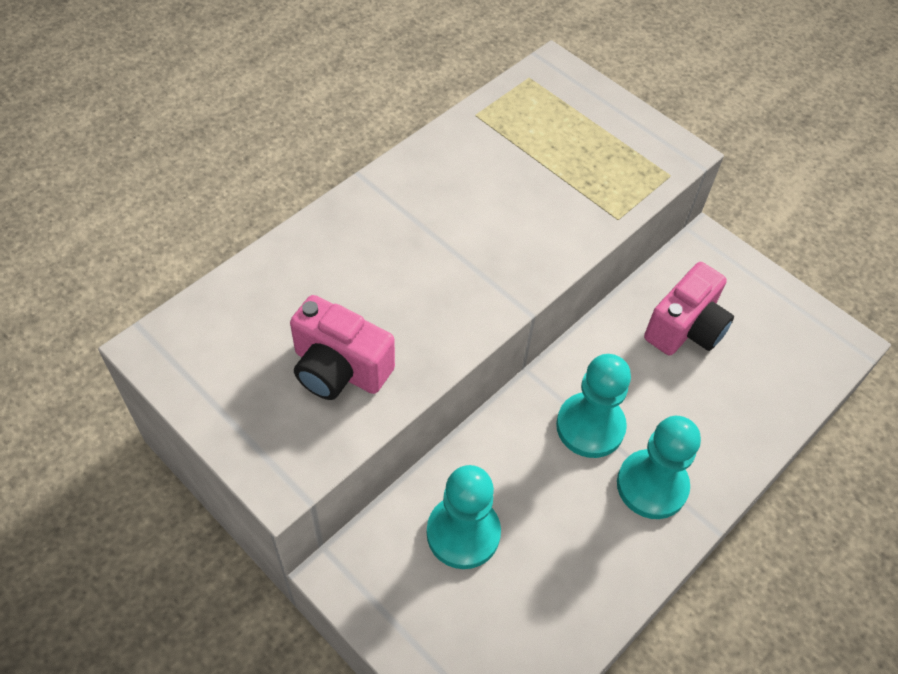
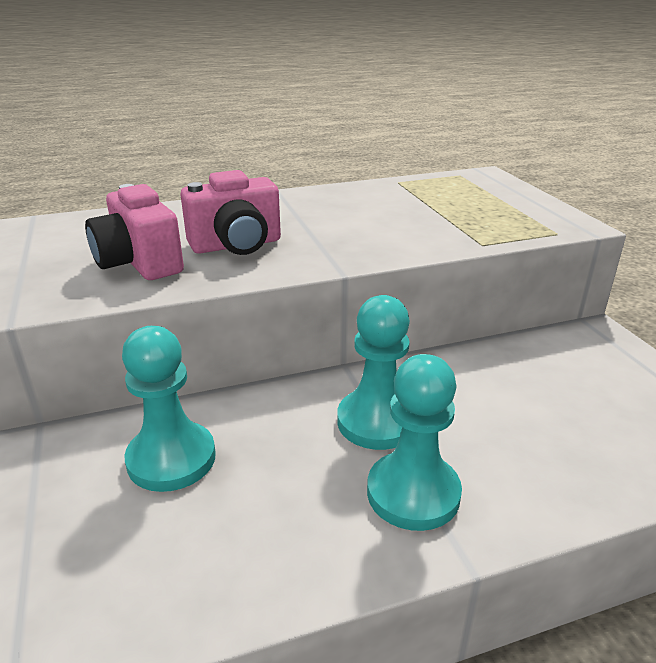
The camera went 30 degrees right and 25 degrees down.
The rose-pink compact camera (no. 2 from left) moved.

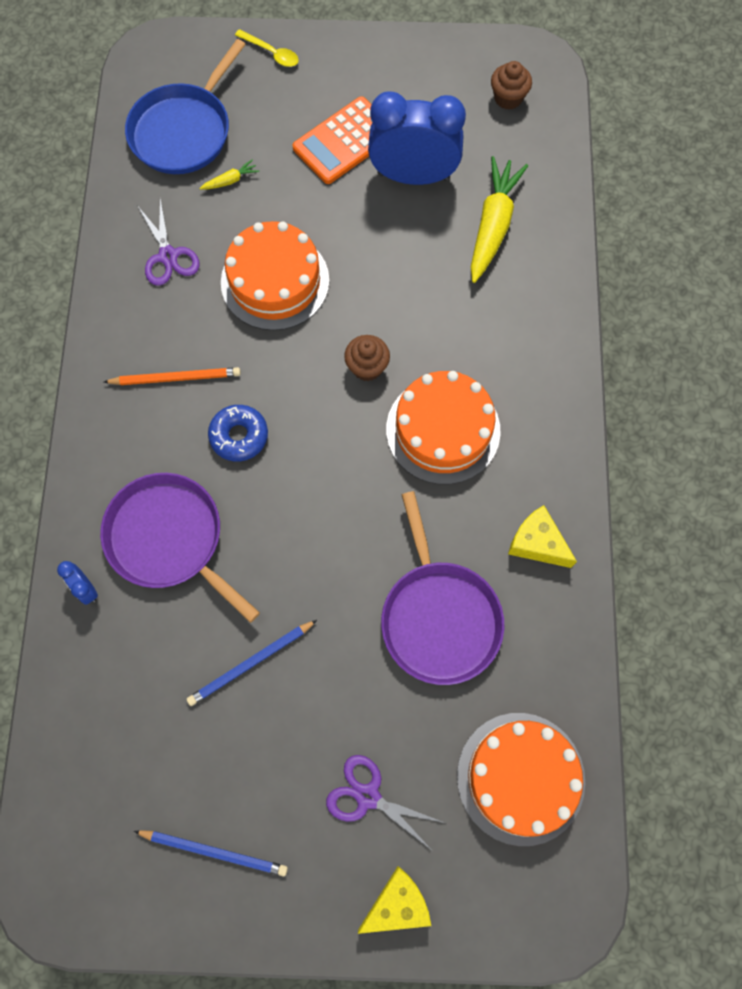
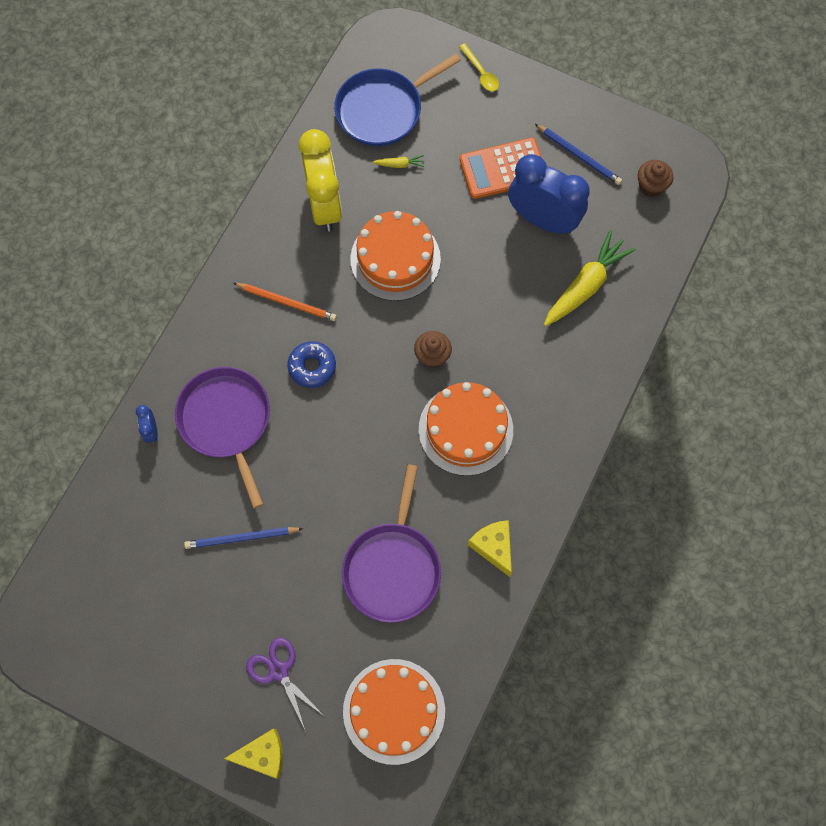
The camera went 25 degrees right and 0 degrees up.
The purple shears (no. 1 from left) was replaced by the bright yellow clock.
The blue wooden pencil (no. 1 from left in the first image) moved.

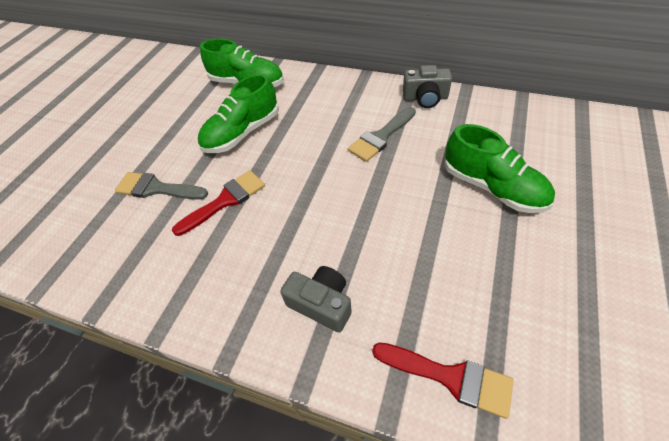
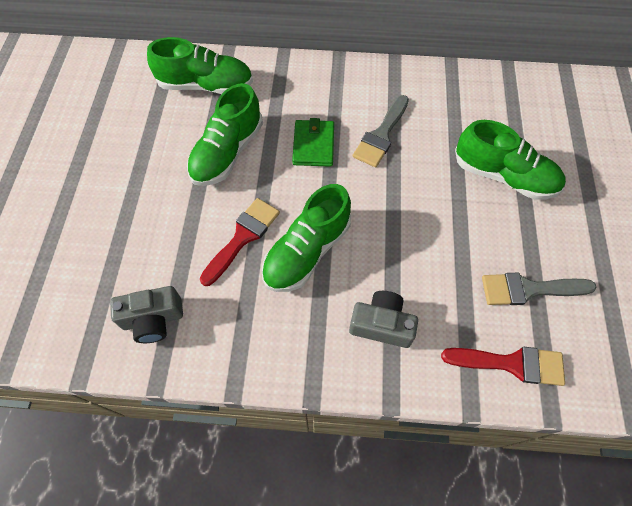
The camera went 20 degrees left and 10 degrees up.
The gray compact camera (no. 2 from left in the first image) moved.
The green lace-up shoe (no. 3 from left) appeared.
The green billfold appeared.
The gray brush (no. 1 from left in the first image) moved.

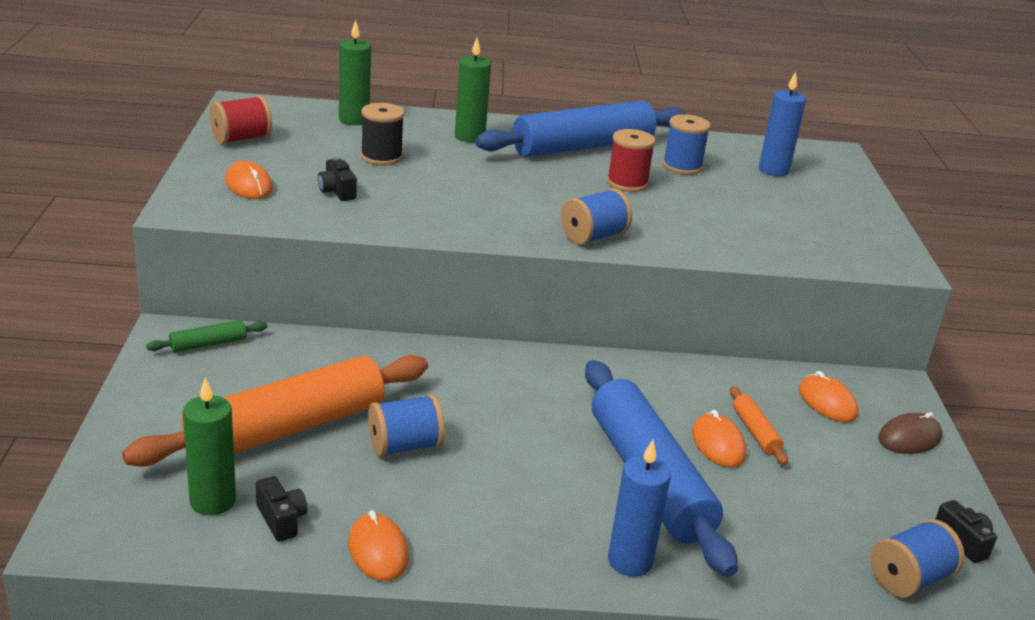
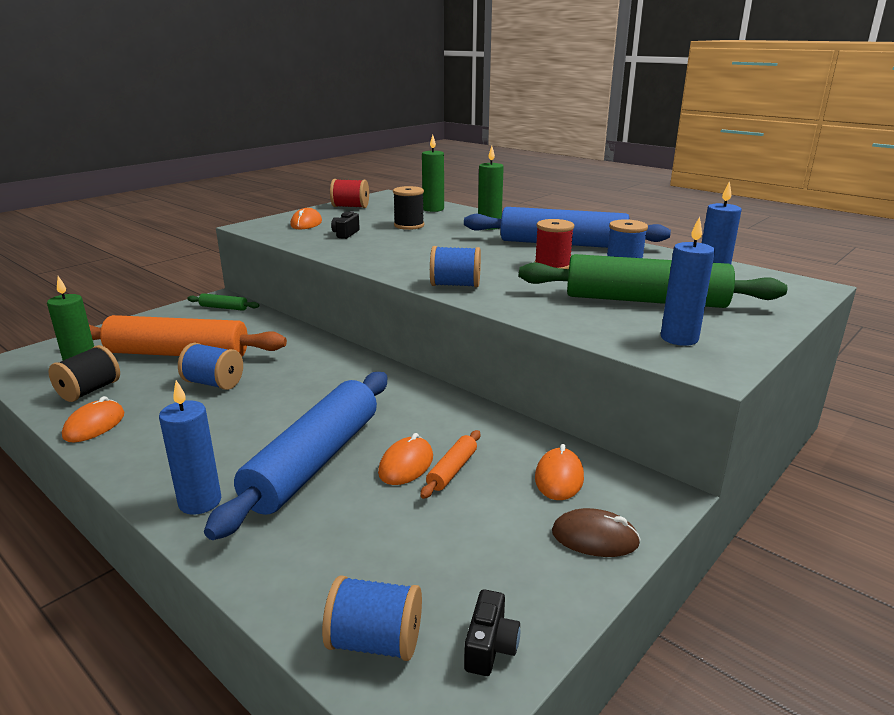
The camera went 45 degrees right and 5 degrees down.
The jet-black compact camera (no. 1 from left) was replaced by the jet-black bobbin (no. 1 from left).
The green pastry roller (no. 2 from left) appeared.
The blue candle (no. 2 from left) appeared.

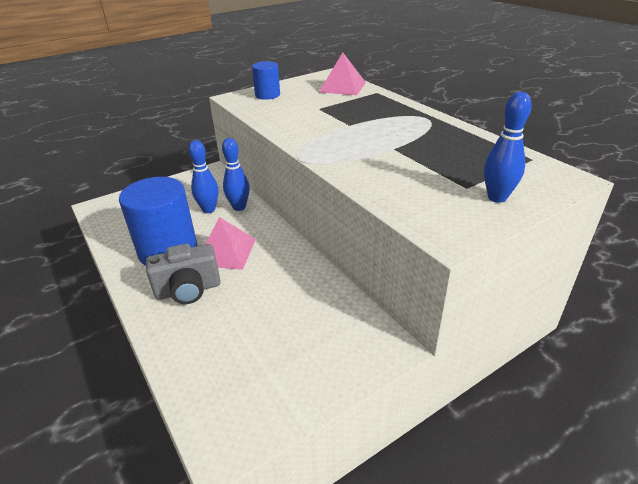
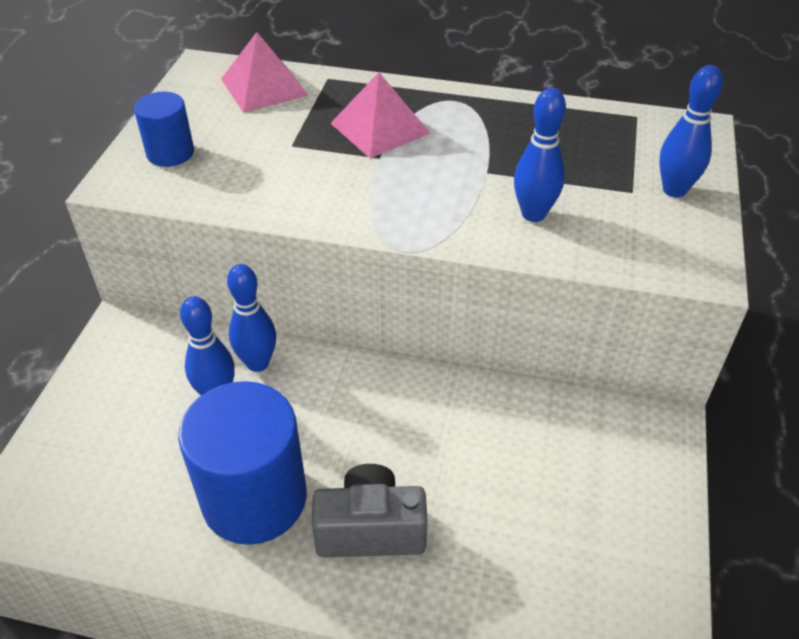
The camera went 45 degrees left and 10 degrees up.
The gray compact camera turned 120 degrees counterclockwise.
The rose-pink pyramid shape (no. 1 from left in the first image) moved.
The blue skittle (no. 3 from left) appeared.

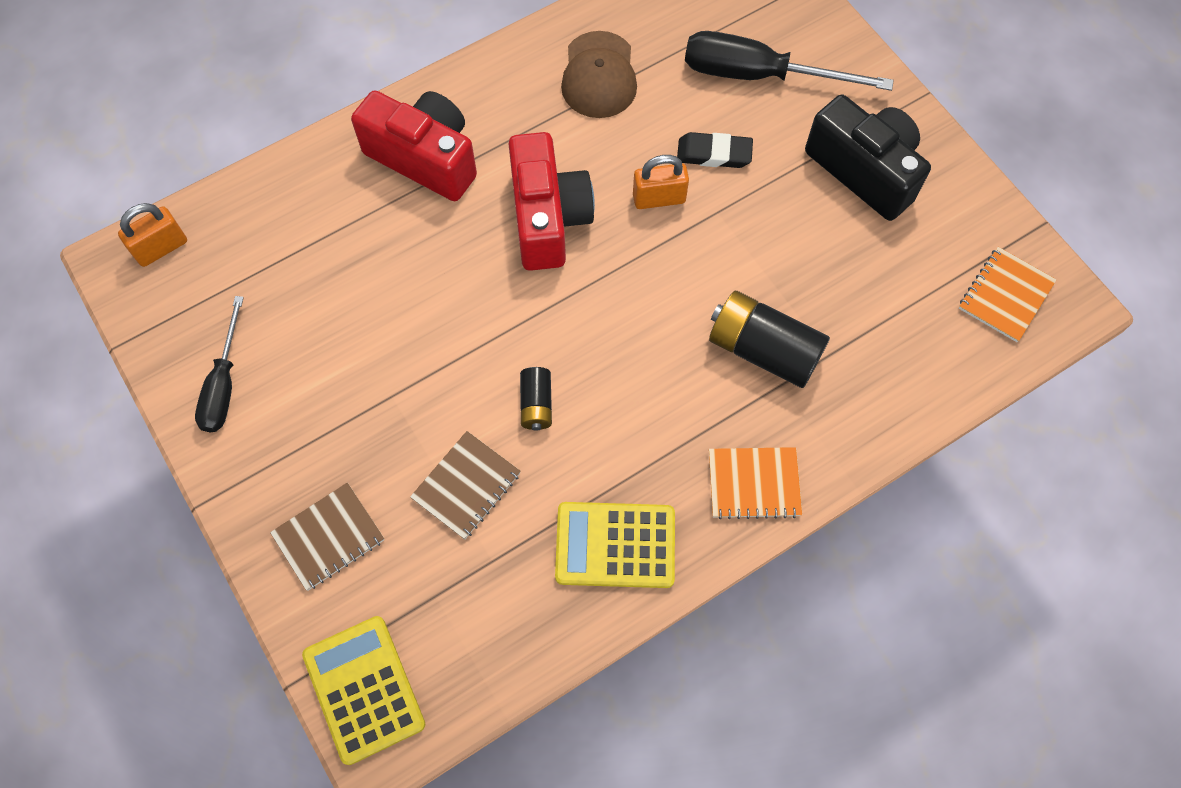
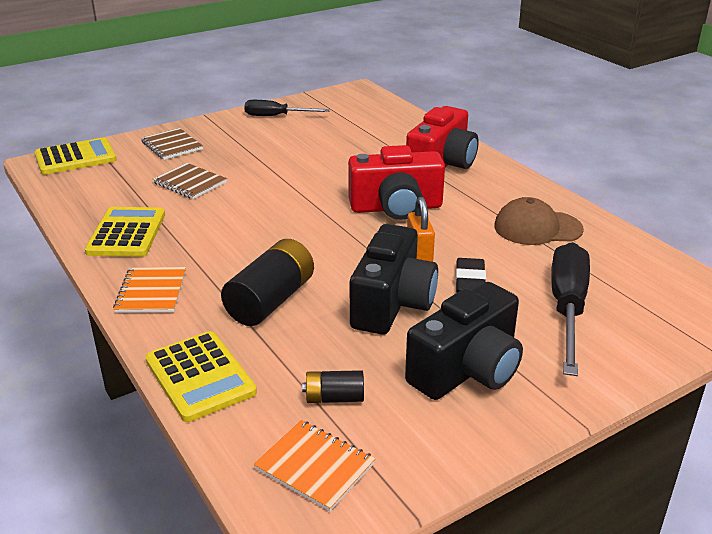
The camera went 90 degrees right and 35 degrees down.
The bright yellow calculator (no. 3 from left) appeared.
The jet-black power cell (no. 1 from left in the first image) moved.
The jet-black compact camera (no. 1 from left) appeared.
The bright orange padlock (no. 1 from left) disappeared.

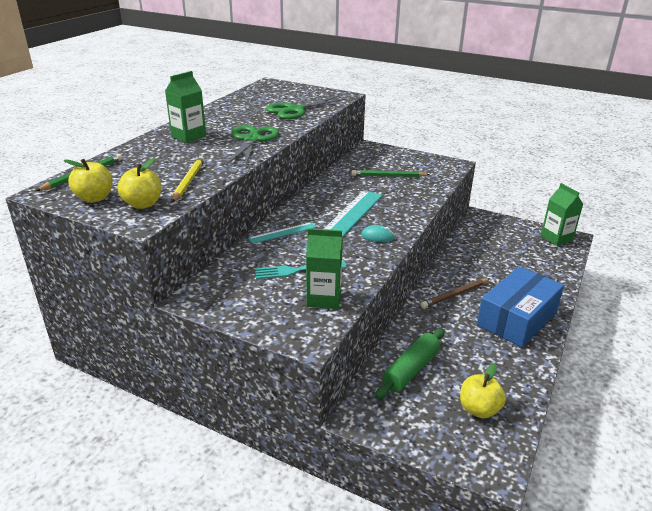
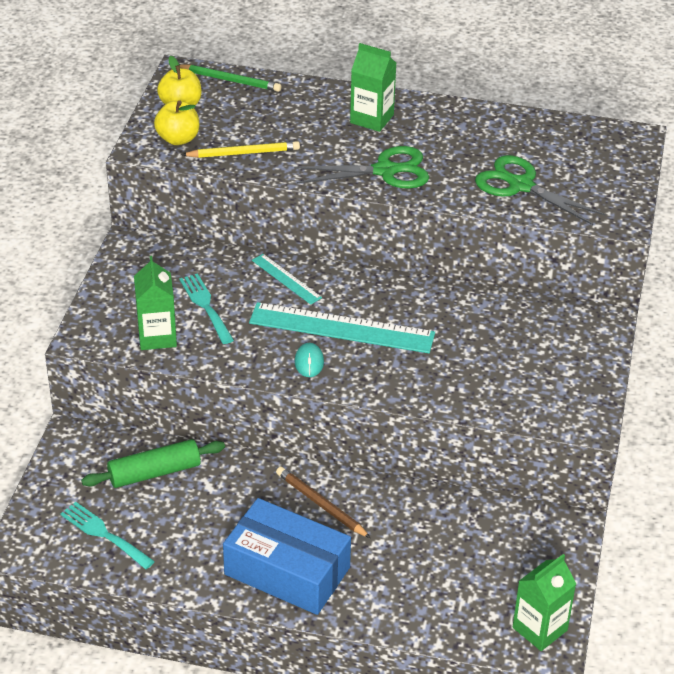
The camera went 75 degrees right and 10 degrees up.
The bright yellow apple (no. 3 from left) was replaced by the turquoise dinner fork (no. 1 from left).
The green pastry roller turned 45 degrees counterclockwise.
The green wooden pencil (no. 2 from left) disappeared.

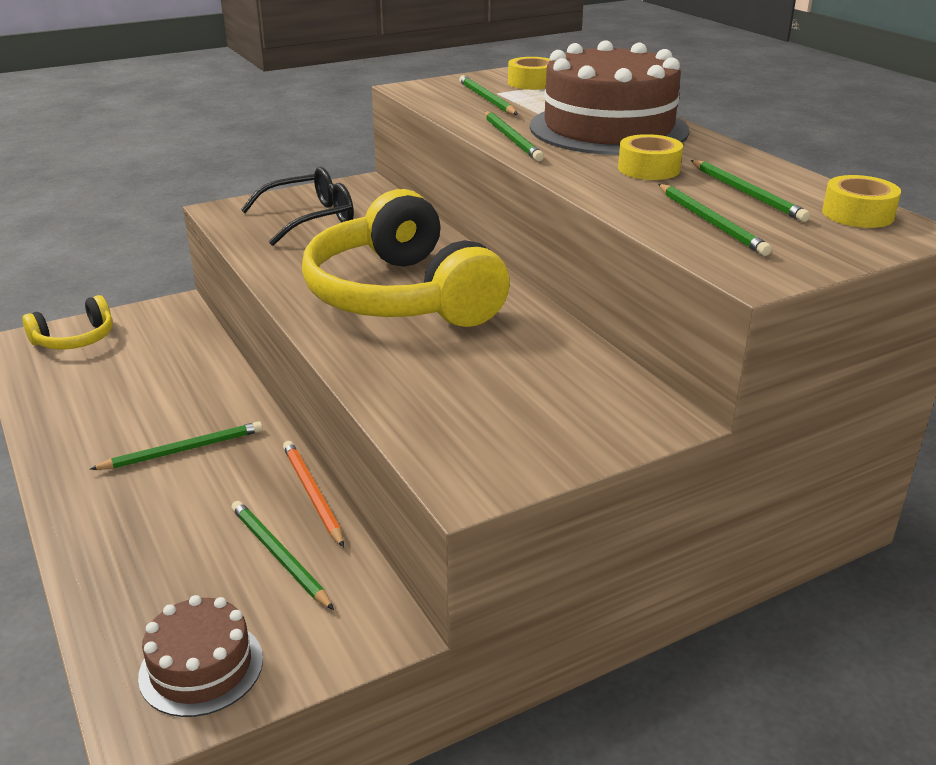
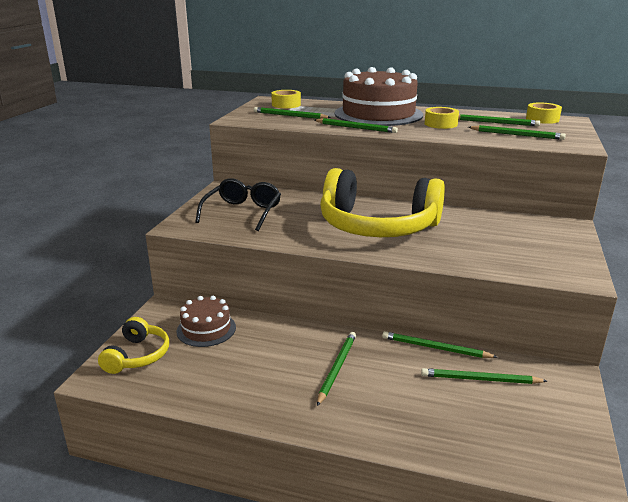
The camera went 45 degrees left and 5 degrees down.
The brown gateau (no. 1 from left) moved.
The bright orange wooden pencil became the green wooden pencil (no. 4 from left).

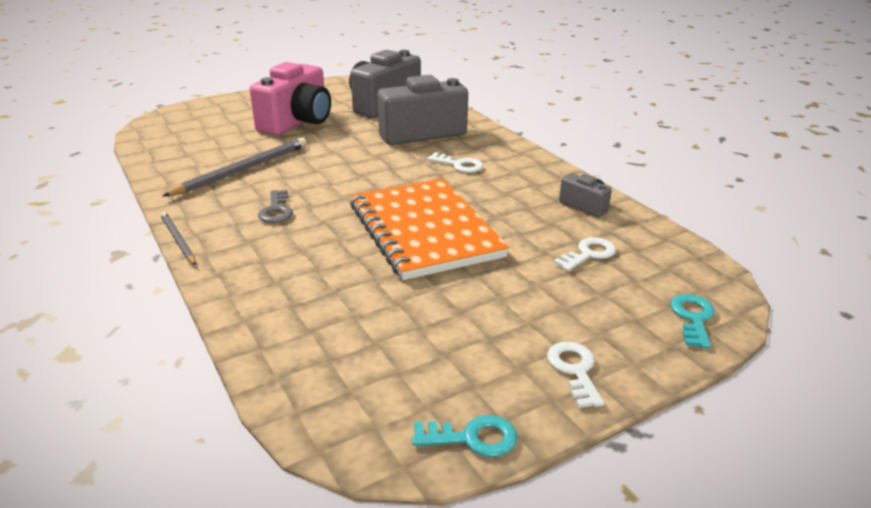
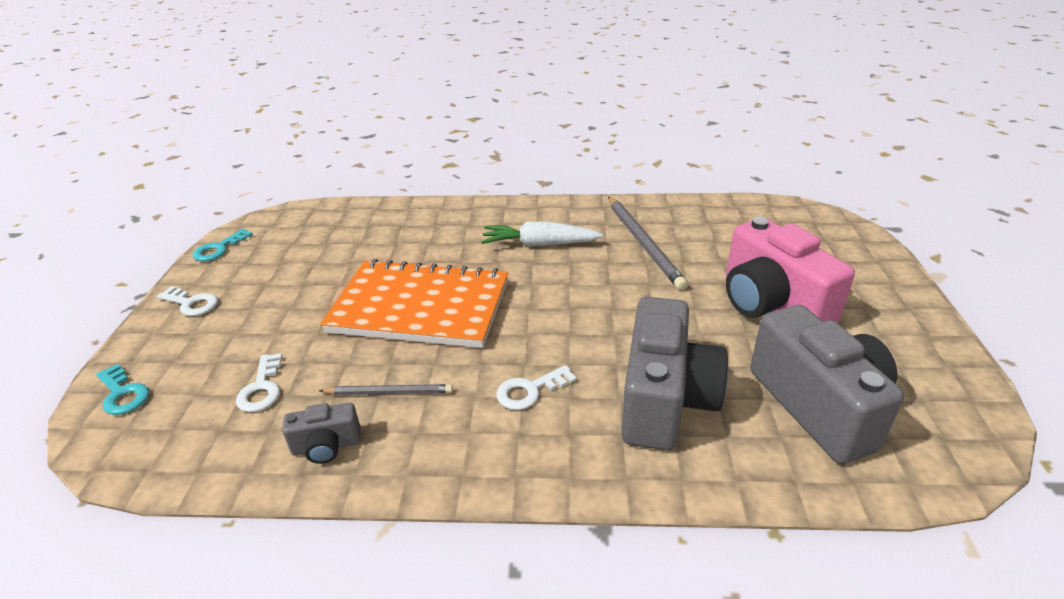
The camera went 125 degrees right and 5 degrees up.
The gray wooden pencil (no. 1 from left) moved.
The gray key was replaced by the pure white root vegetable.

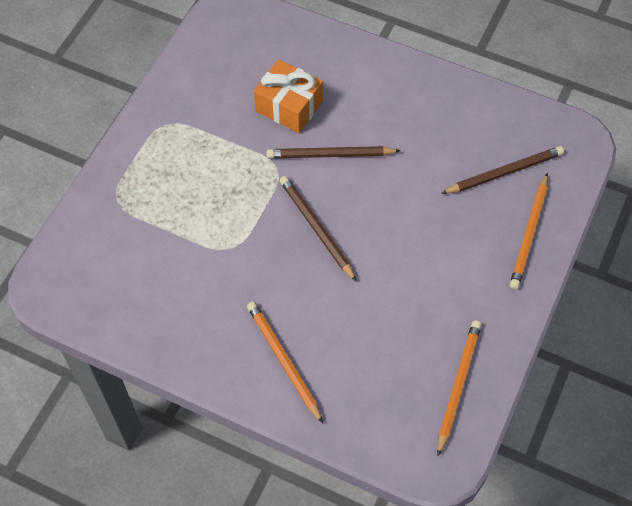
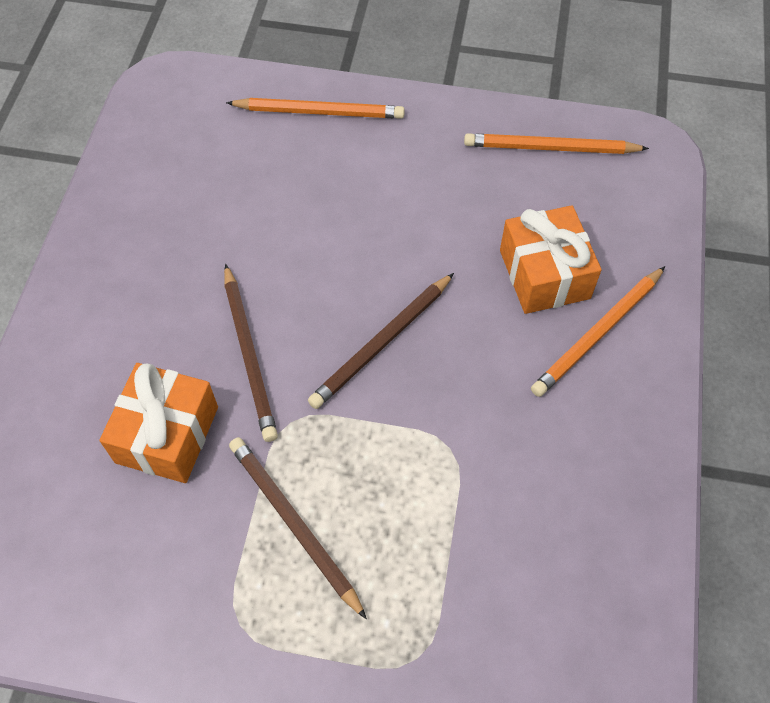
The camera went 105 degrees left and 0 degrees up.
The brown wooden pencil (no. 3 from left in the first image) moved.
The bright orange wrapped gift (no. 2 from left) appeared.

